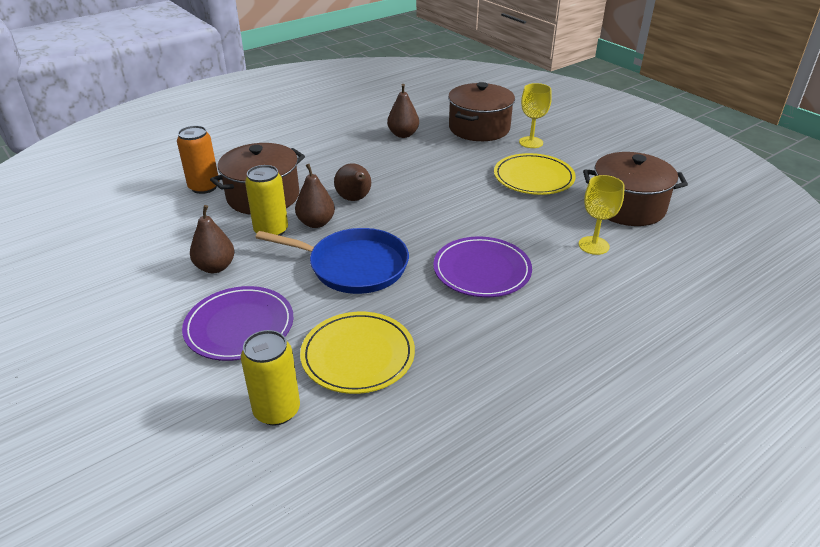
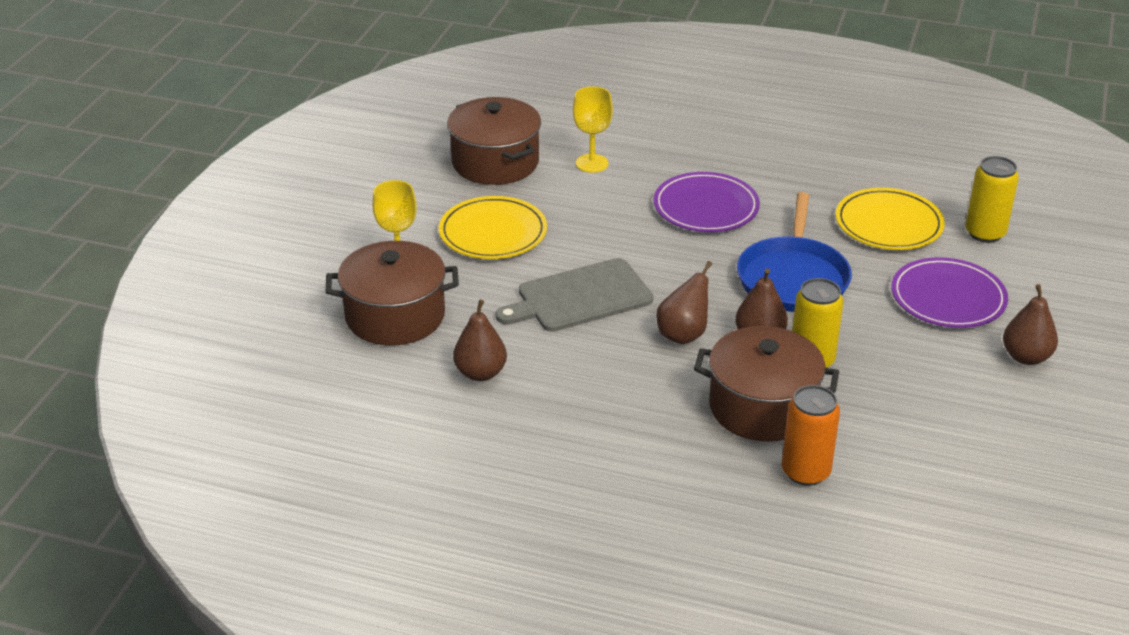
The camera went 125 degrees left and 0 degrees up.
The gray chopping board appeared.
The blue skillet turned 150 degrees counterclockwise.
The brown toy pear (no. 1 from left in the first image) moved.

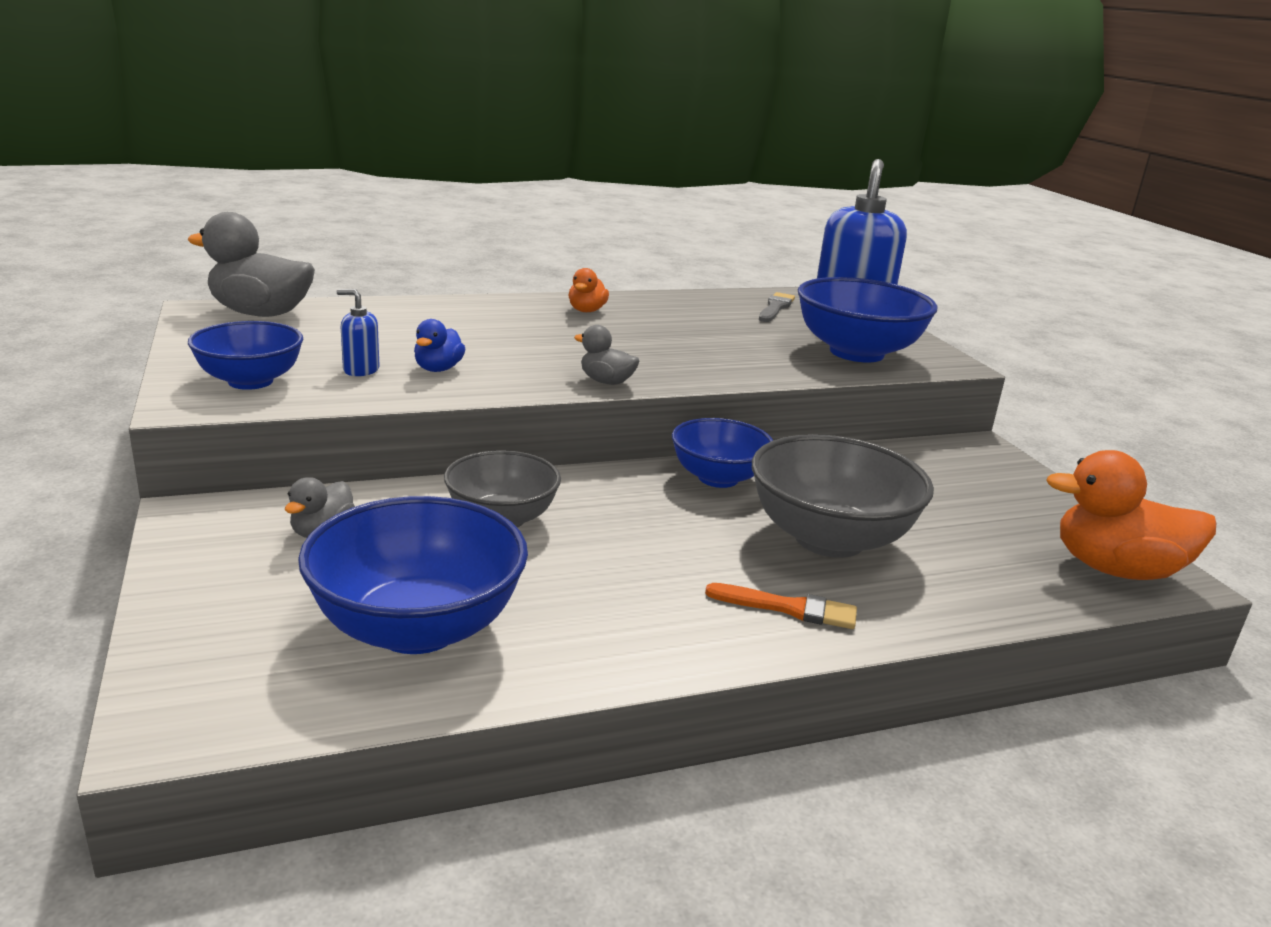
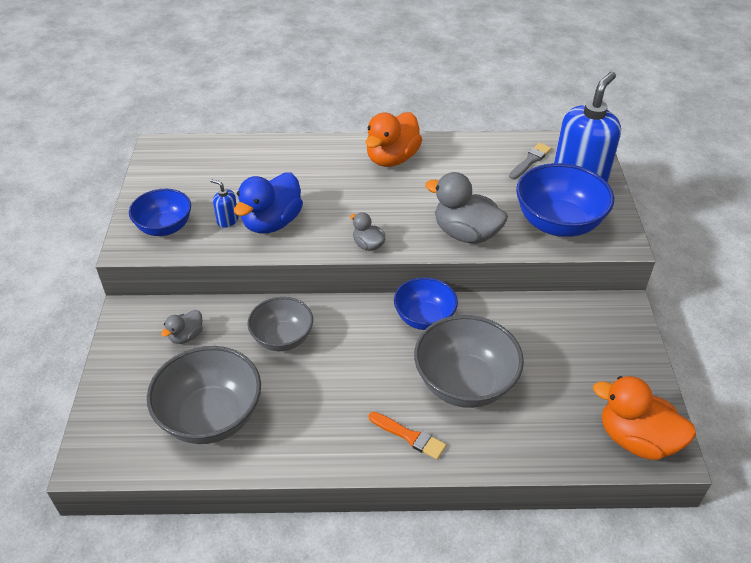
The camera went 20 degrees right and 20 degrees up.
The blue serving bowl (no. 2 from left) became the gray serving bowl (no. 1 from left).
The blue rubber duck changed to 1.94 times the size.
The bright orange rubber duck (no. 1 from left) changed to 1.94 times the size.
The gray rubber duck (no. 1 from left in the first image) moved.

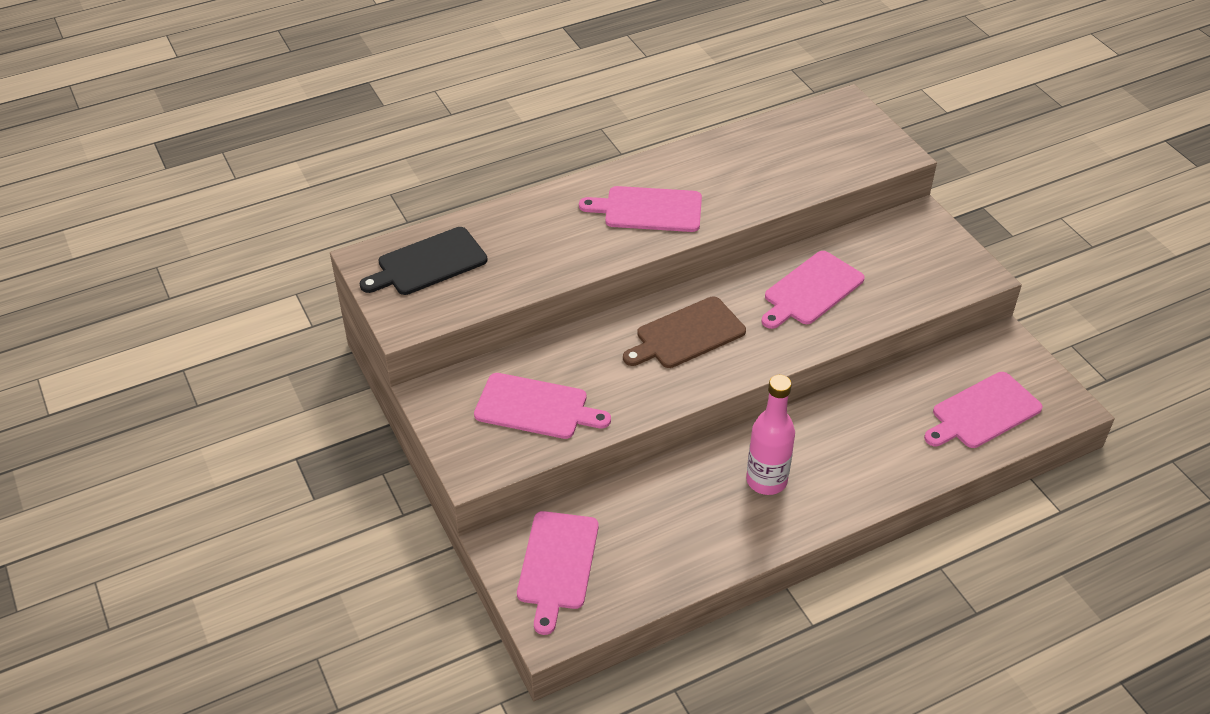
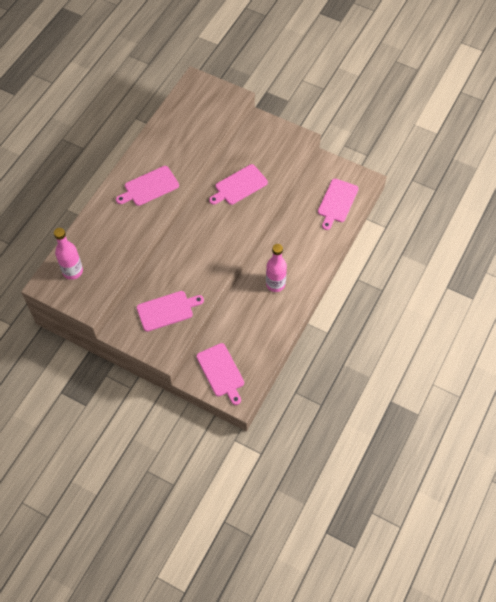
The camera went 35 degrees left and 15 degrees up.
The jet-black chopping board was replaced by the rose-pink drink bottle (no. 1 from left).
The rose-pink chopping board (no. 4 from left) turned 45 degrees clockwise.
The brown chopping board disappeared.

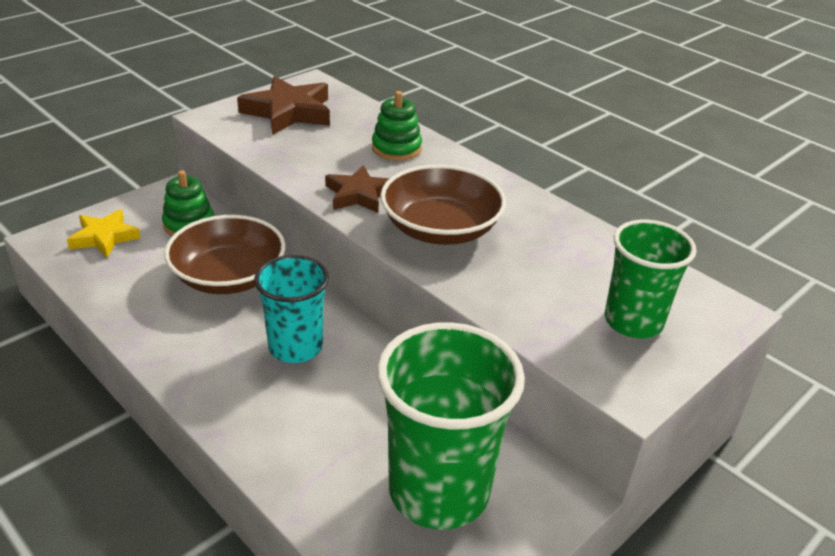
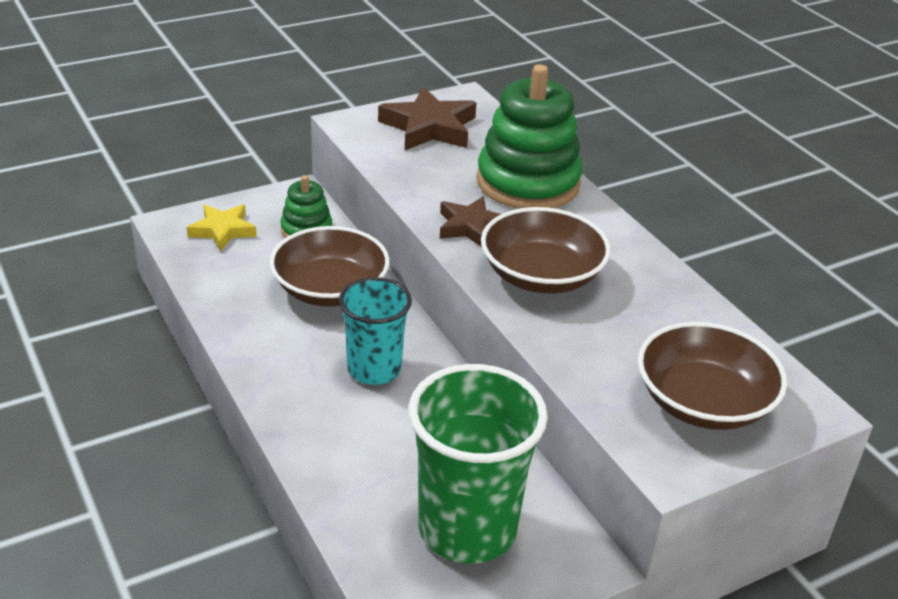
The camera went 15 degrees right and 0 degrees up.
The green stacking rings (no. 2 from left) changed to 1.95 times the size.
The green tumbler (no. 2 from left) was replaced by the brown serving bowl (no. 3 from left).

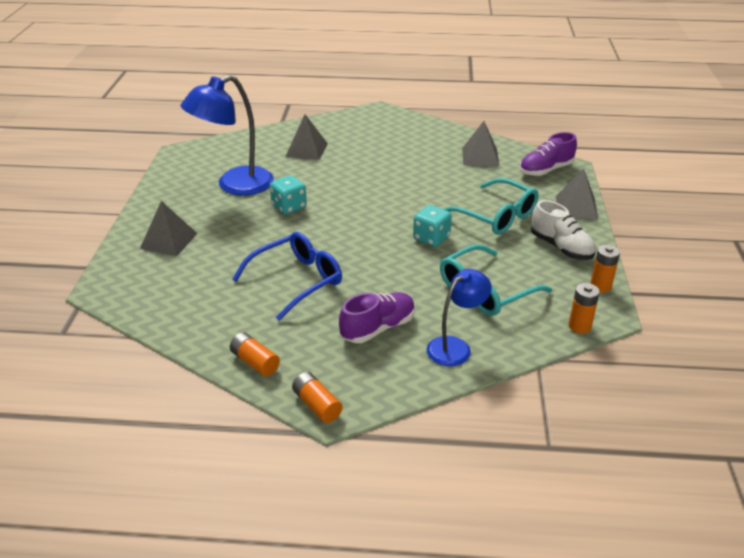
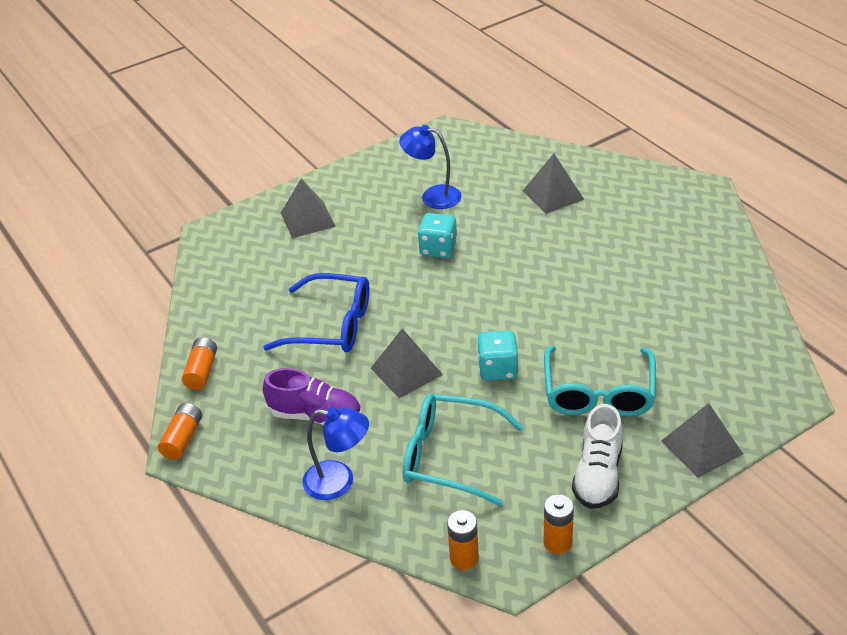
The camera went 55 degrees right and 5 degrees up.
The gray pyramid shape (no. 3 from left in the first image) moved.
The blue reading lamp (no. 1 from left in the first image) changed to 0.60 times the size.
The purple lace-up shoe (no. 2 from left) disappeared.

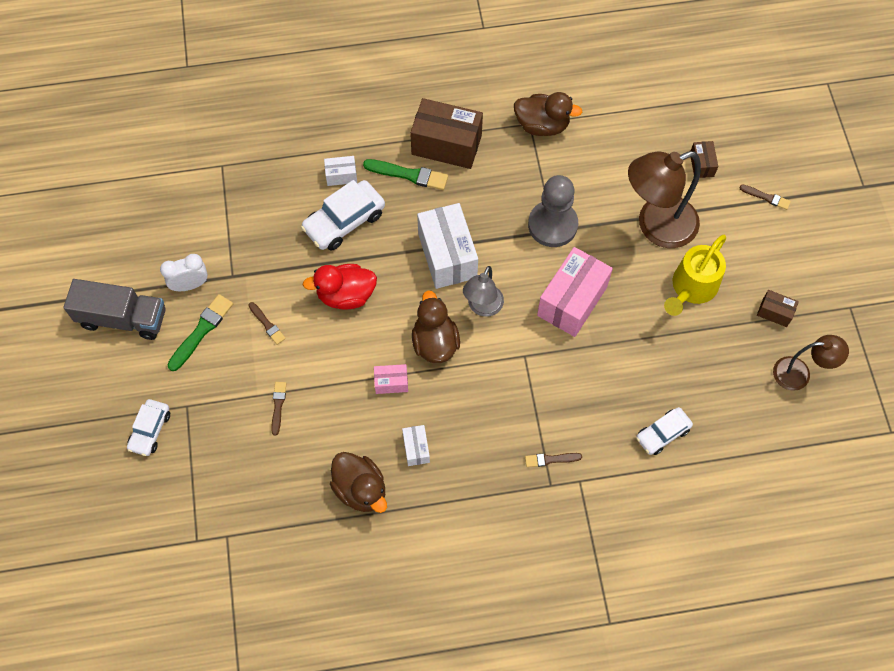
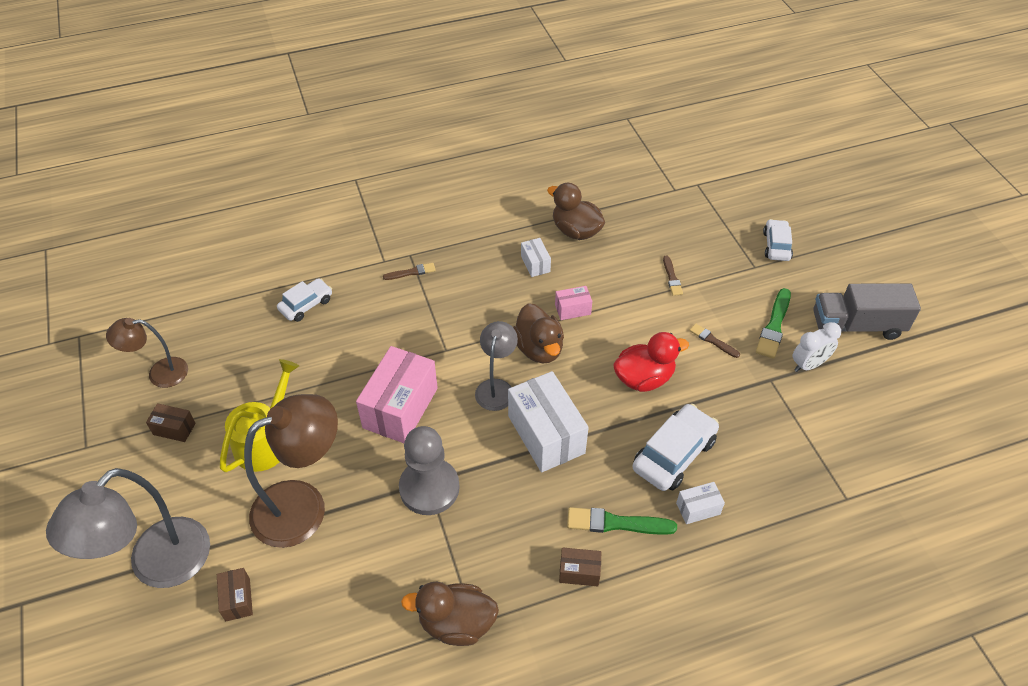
The camera went 170 degrees right and 15 degrees down.
The brown brush (no. 4 from left) was replaced by the gray reading lamp (no. 1 from left).
The brown parcel (no. 1 from left in the first image) changed to 0.48 times the size.

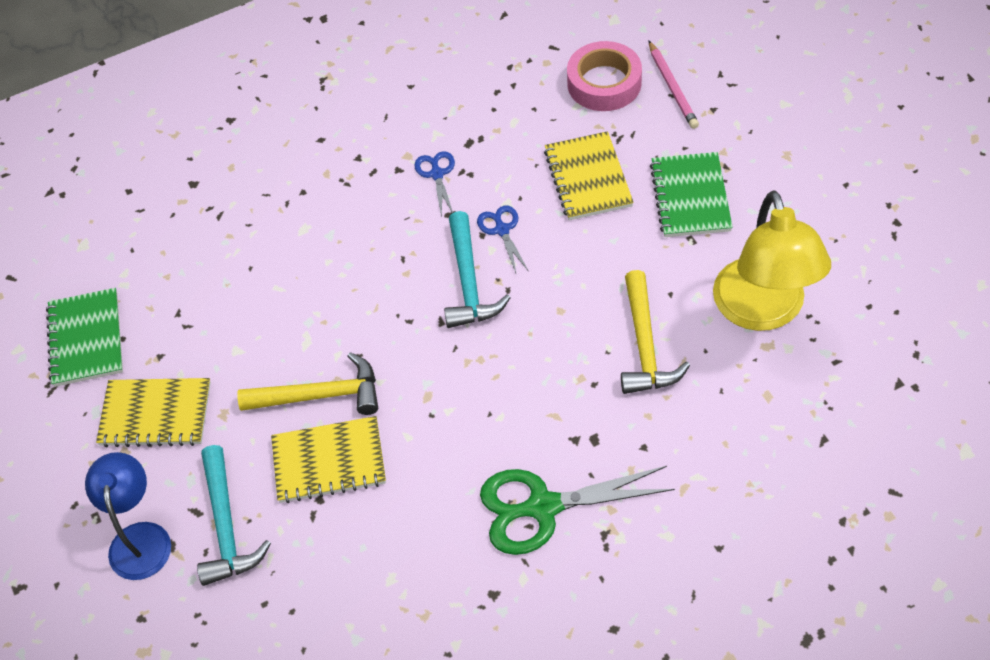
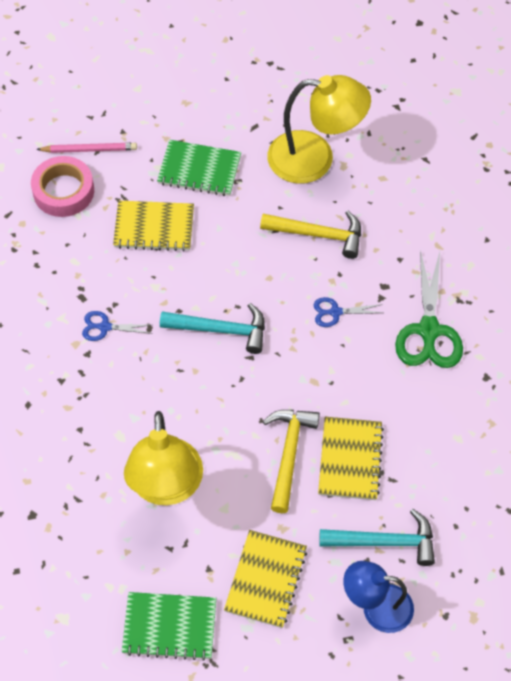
The camera went 80 degrees left and 5 degrees up.
The bright yellow reading lamp (no. 1 from left) appeared.
The blue shears (no. 2 from left) moved.

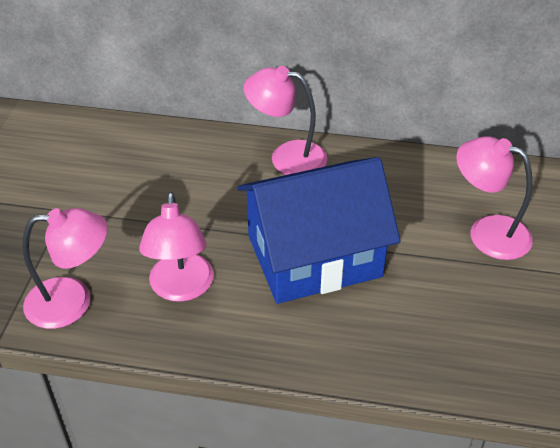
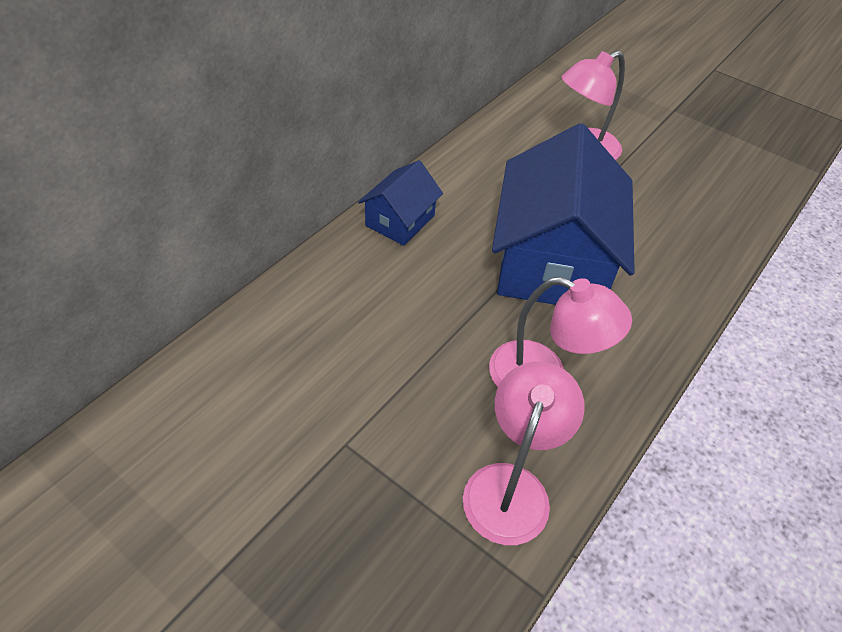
The camera went 65 degrees left and 5 degrees up.
The rose-pink reading lamp (no. 3 from left) was replaced by the blue cottage (no. 1 from left).

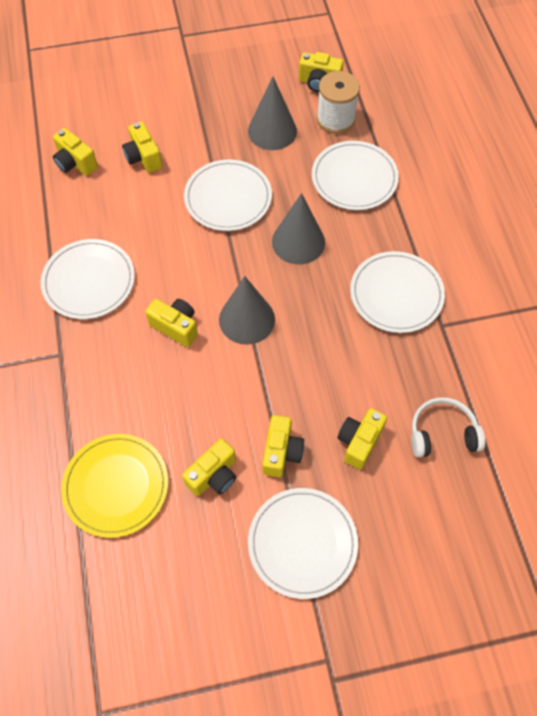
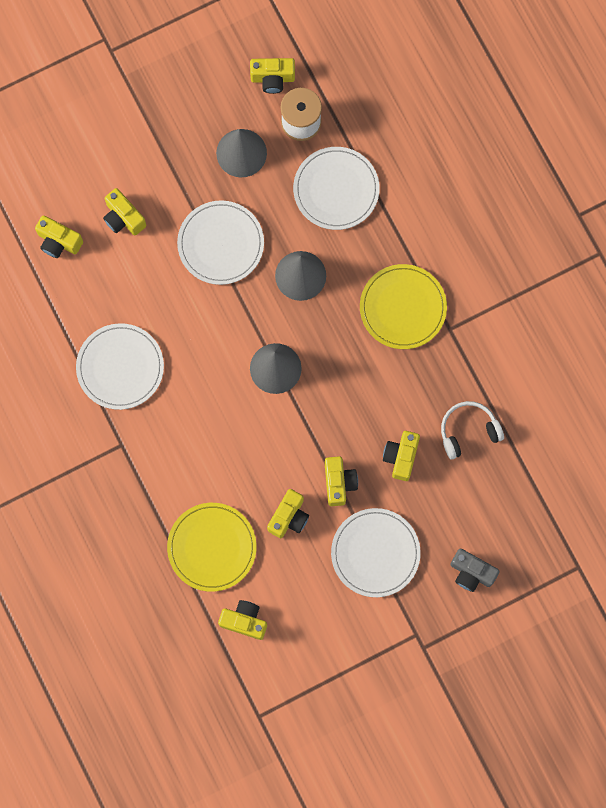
The camera went 15 degrees left and 15 degrees up.
The bright yellow compact camera (no. 3 from left) moved.
The pure white flat dish (no. 5 from left) became the bright yellow flat dish (no. 2 from left).
The gray compact camera appeared.

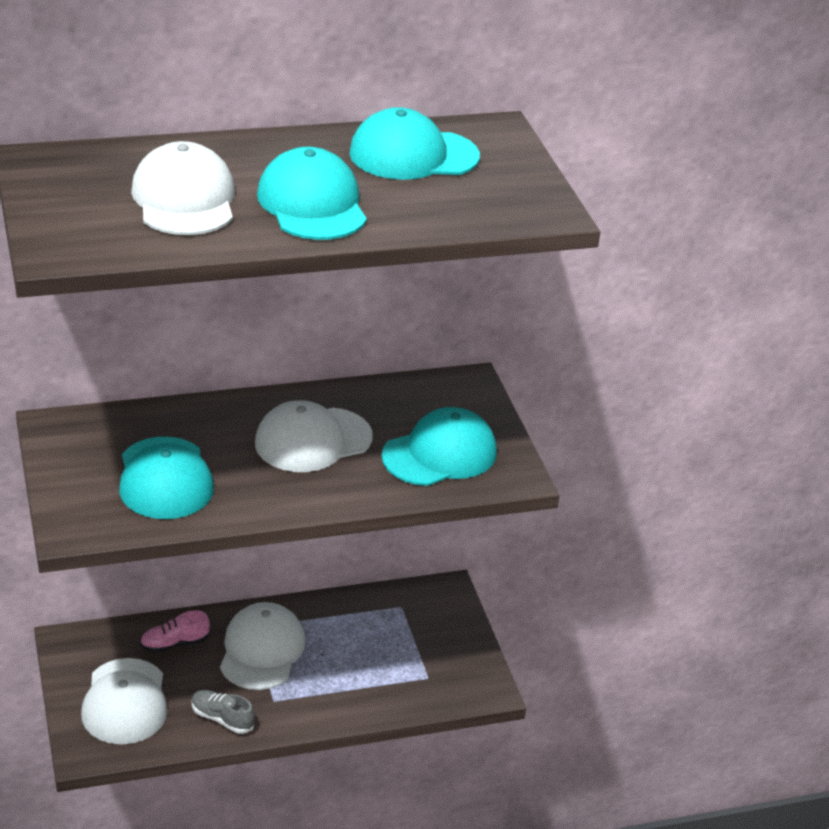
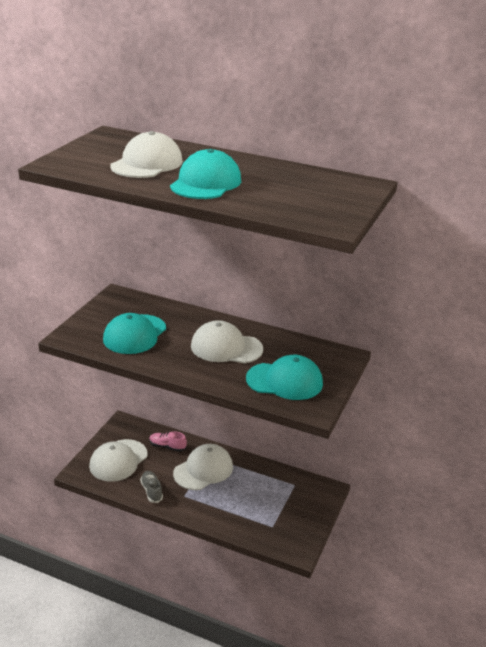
The camera went 40 degrees right and 5 degrees down.
The turquoise baseball cap (no. 3 from left) disappeared.

